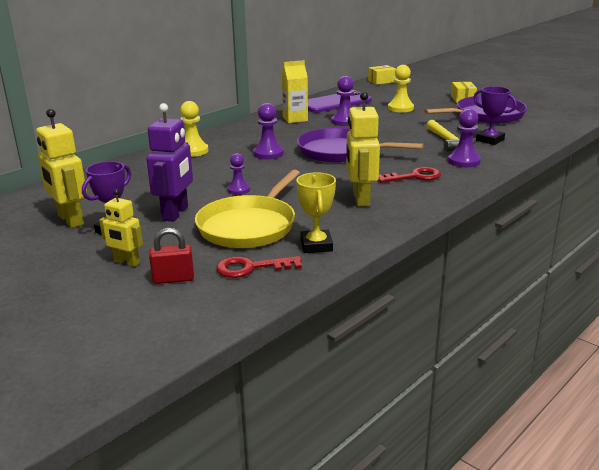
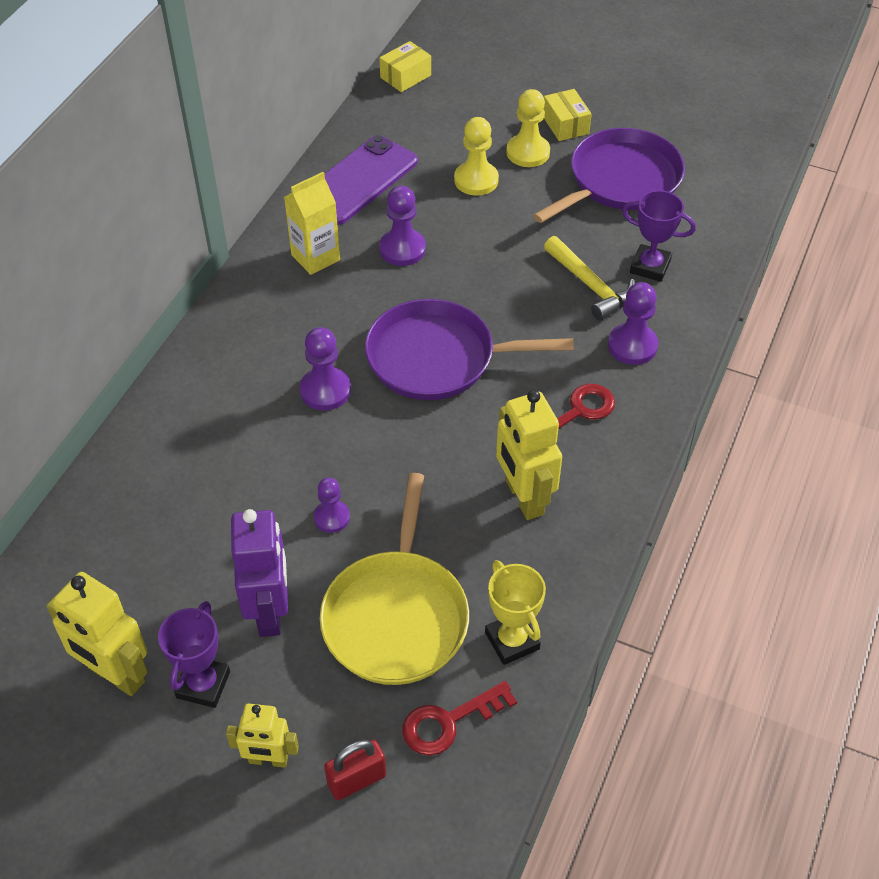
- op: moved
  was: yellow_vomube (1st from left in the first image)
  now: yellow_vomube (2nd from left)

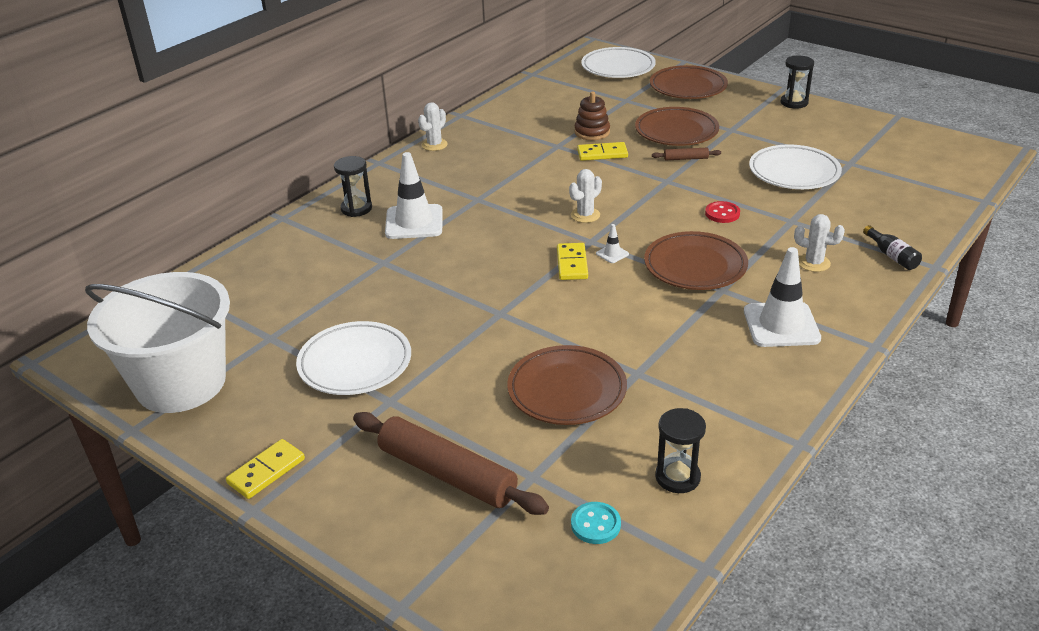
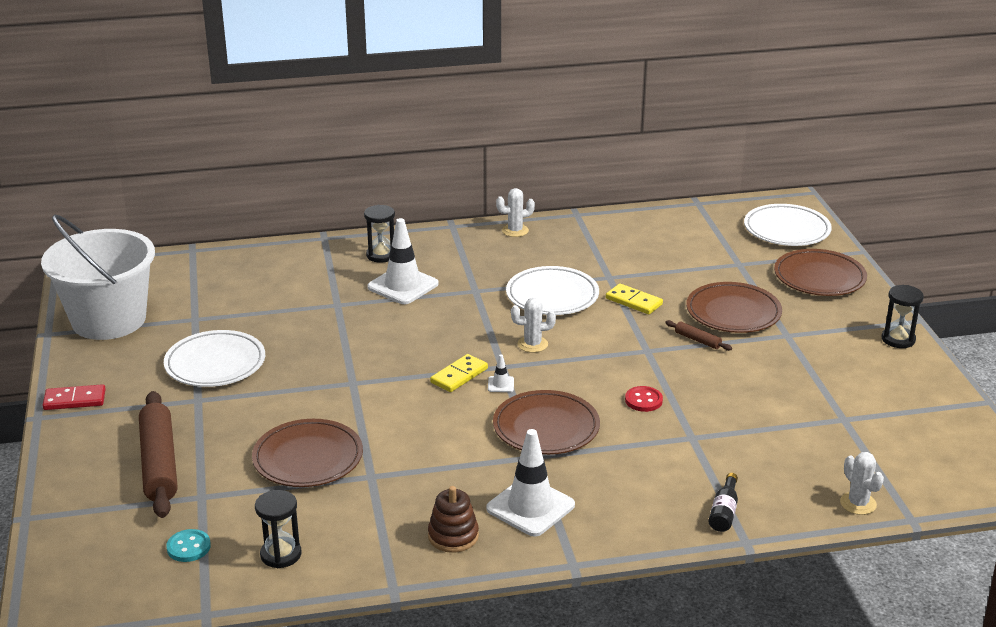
- op: moved
  was: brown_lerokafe
- op: moved
  was: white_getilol (3rd from left in the first image)
  now: white_getilol (2nd from left)
- op: moved
  was: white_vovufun (3rd from left)
- op: recoloured
  was: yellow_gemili (1st from left)
  now: red_gemili

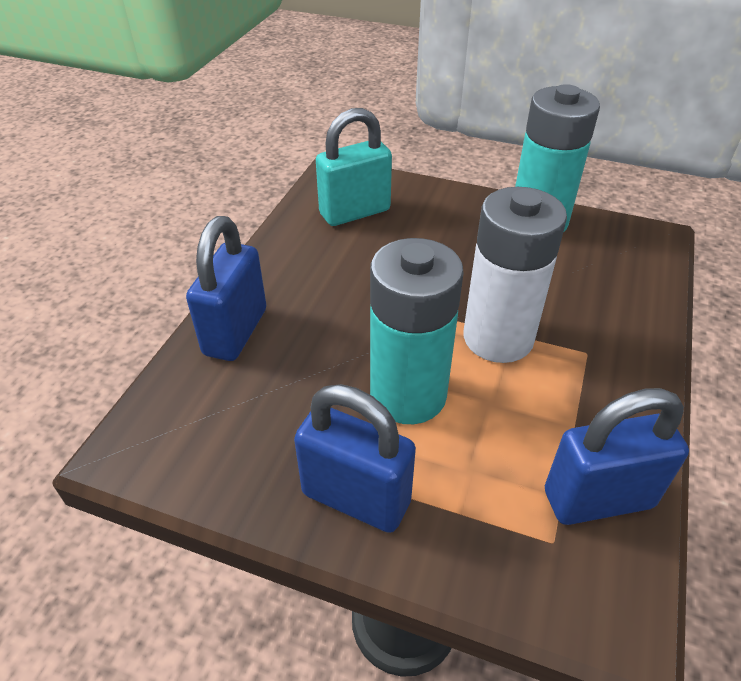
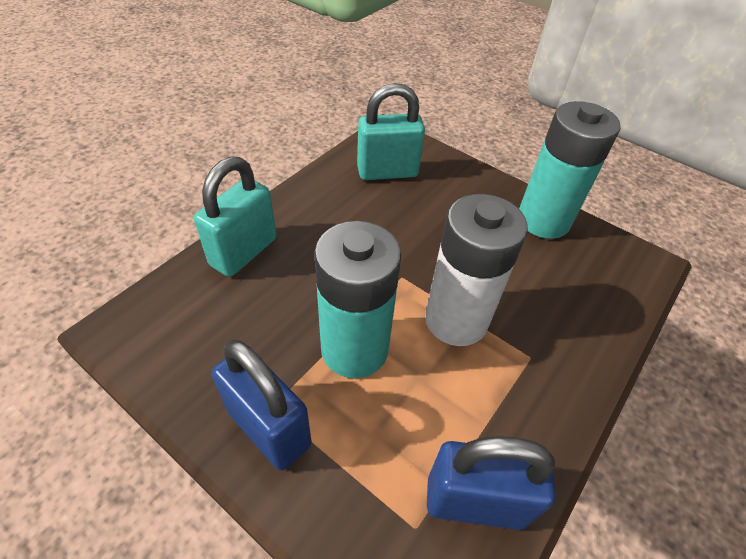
- op: recoloured
  was: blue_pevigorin (1st from left)
  now: turquoise_pevigorin (1st from left)

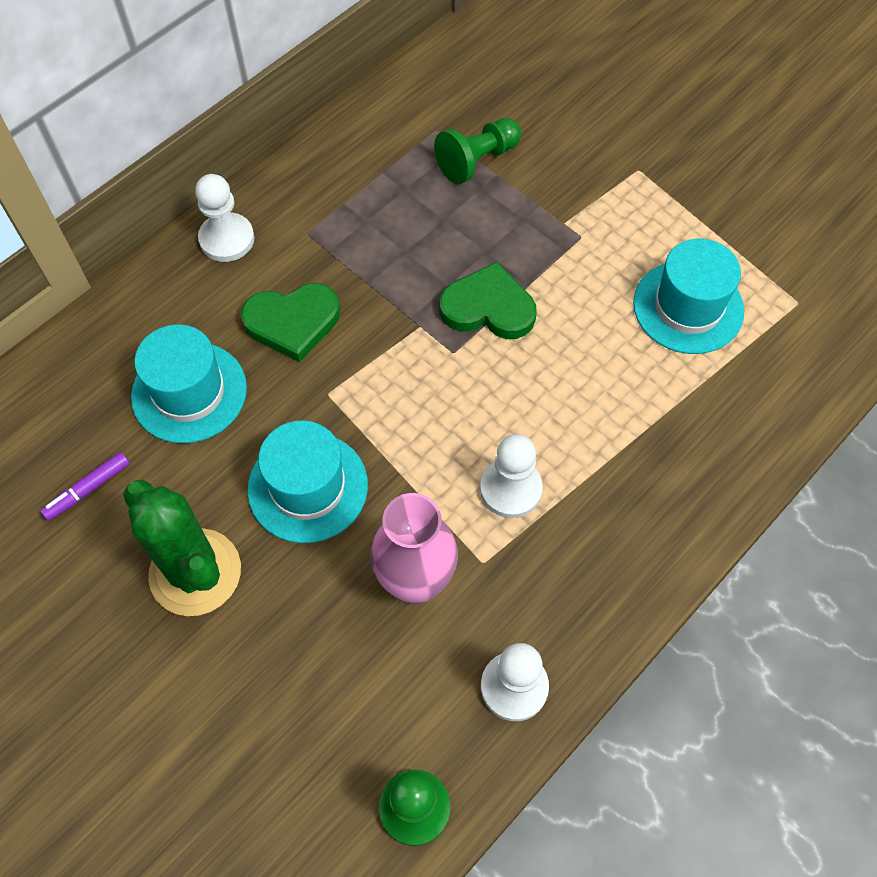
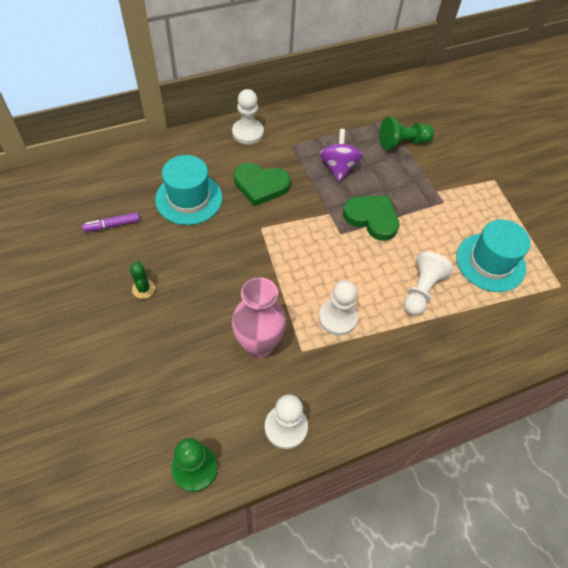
- op: removed
  was: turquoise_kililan (2nd from left)
- op: added
  now: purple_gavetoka
- op: added
  now: white_vomube (4th from left)
- op: resized
  was: green_vovufun
  ratio: 0.42

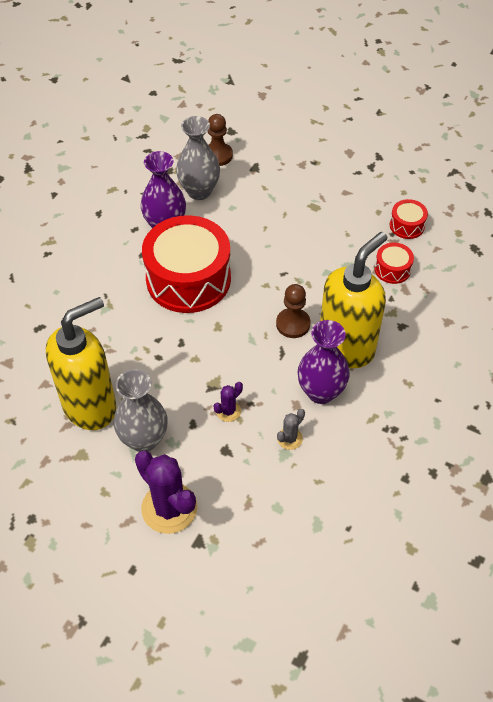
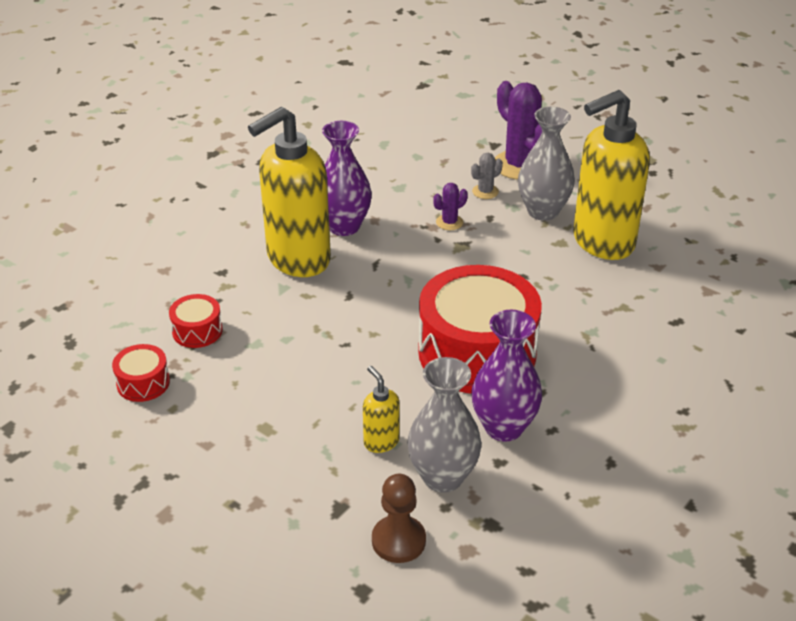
- op: removed
  was: brown_vomube (2nd from left)
- op: added
  now: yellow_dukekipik (2nd from left)
- op: moved
  was: grey_vovufun

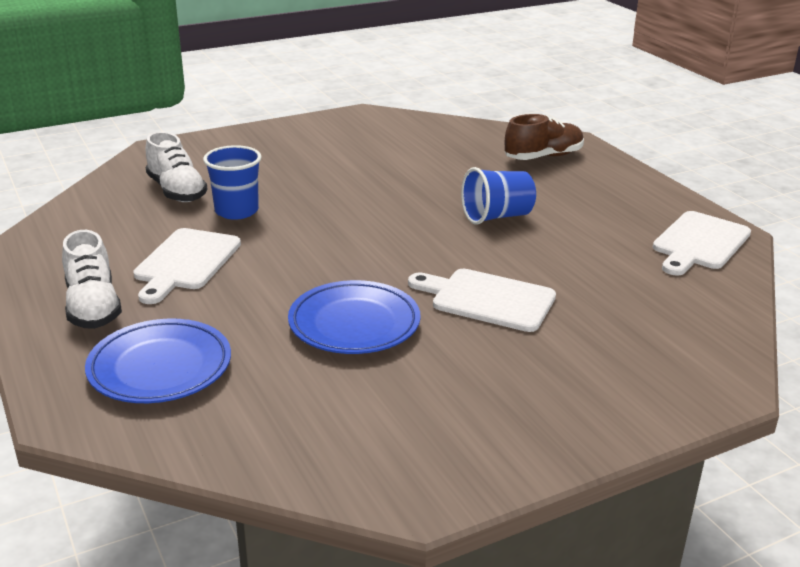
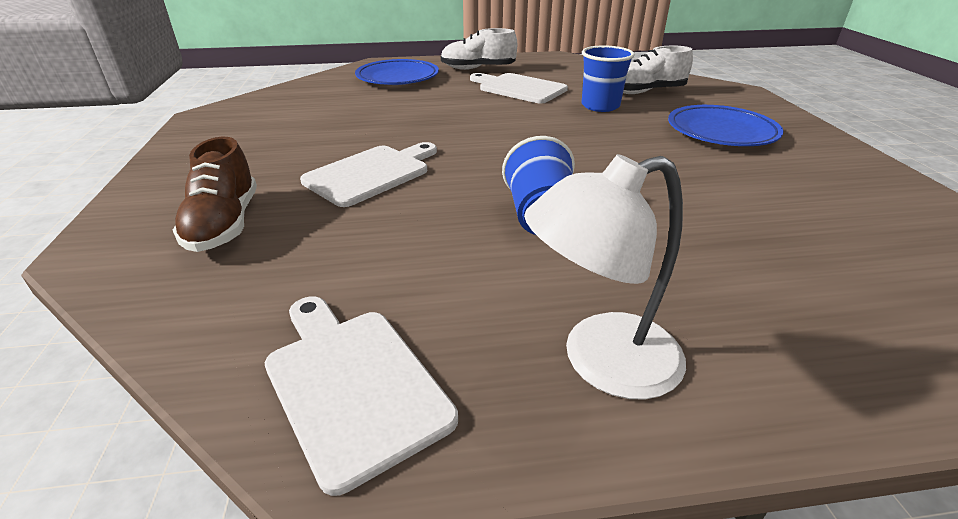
- op: added
  now: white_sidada
- op: moved
  was: blue_getilol (2nd from left)
- op: moved
  was: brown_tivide

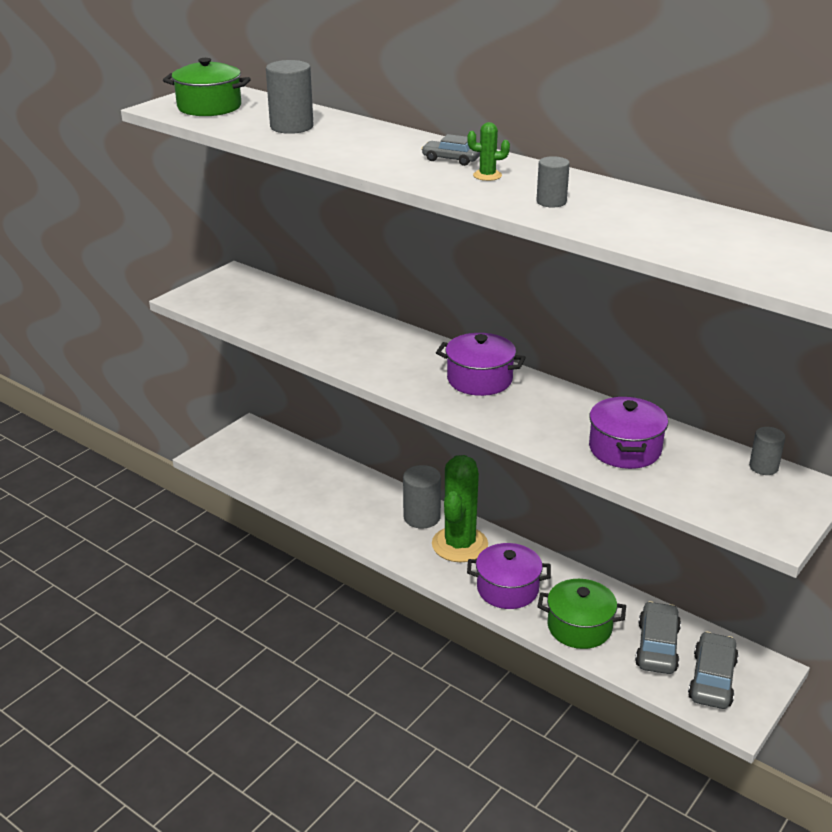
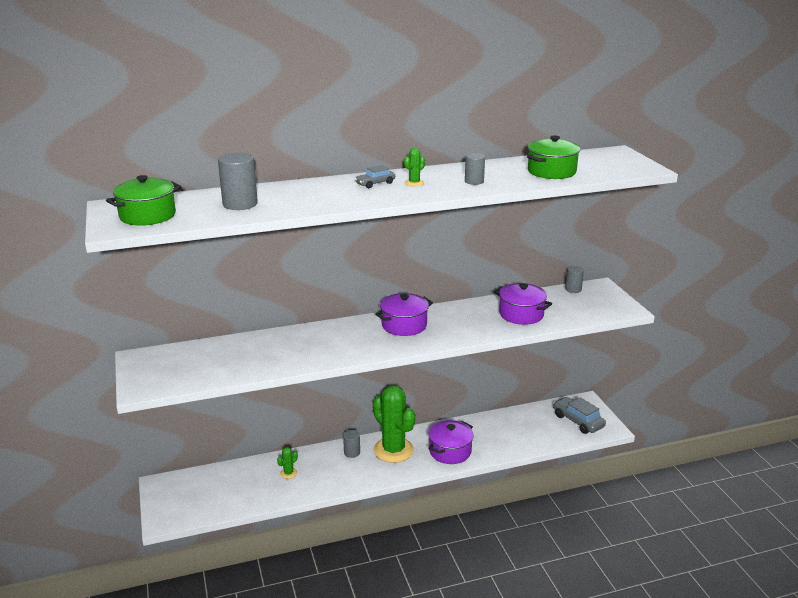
- op: removed
  was: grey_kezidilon (2nd from left)
- op: added
  now: green_vovufun (1st from left)
- op: moved
  was: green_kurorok (2nd from left)
- op: resized
  was: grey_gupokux (2nd from left)
  ratio: 0.59

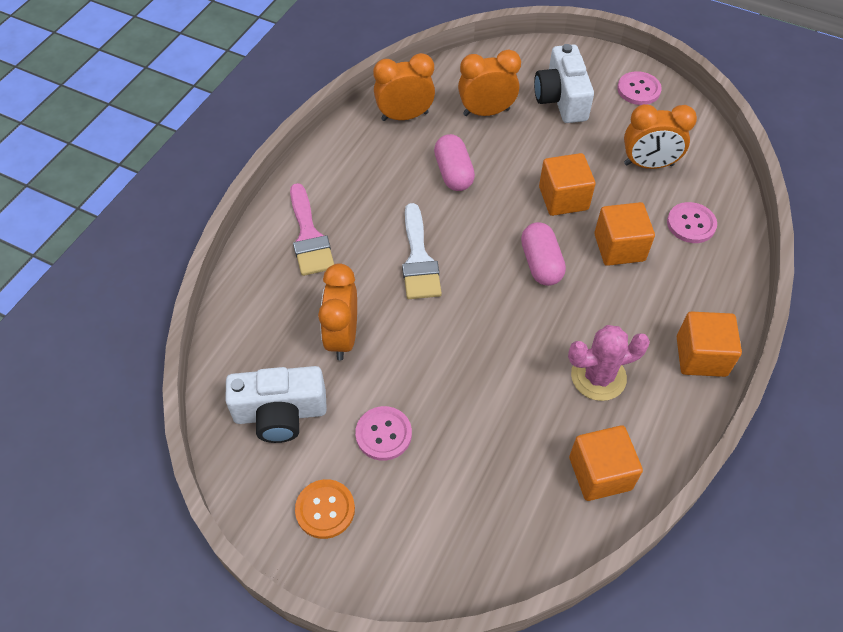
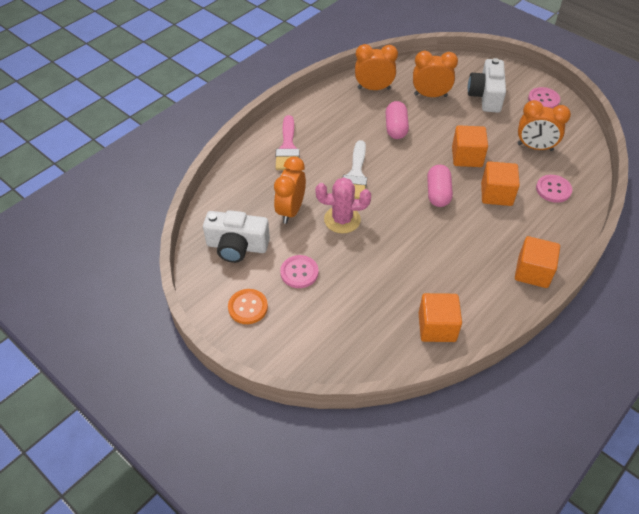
- op: moved
  was: pink_vovufun

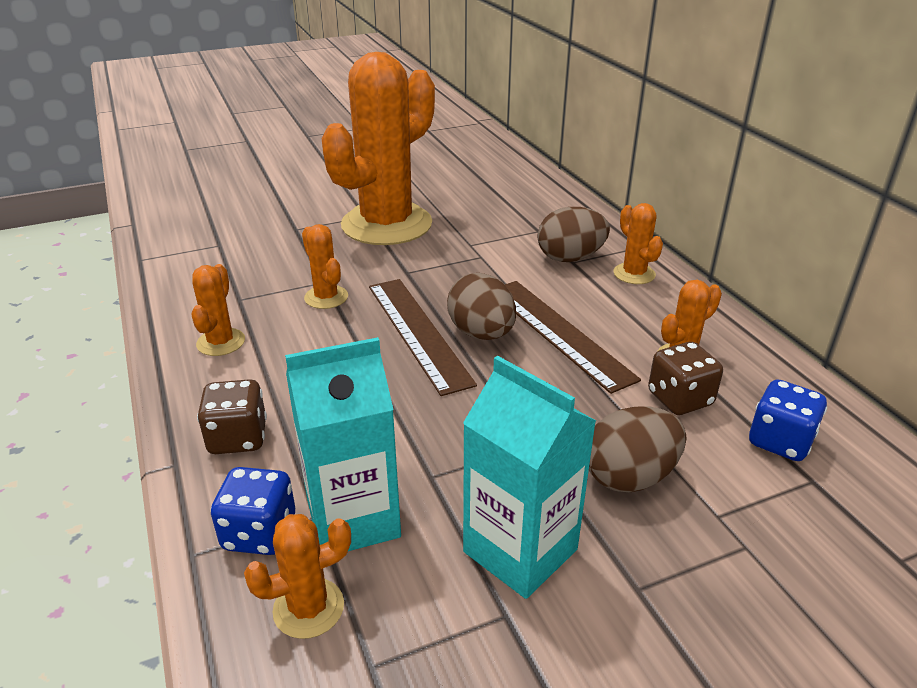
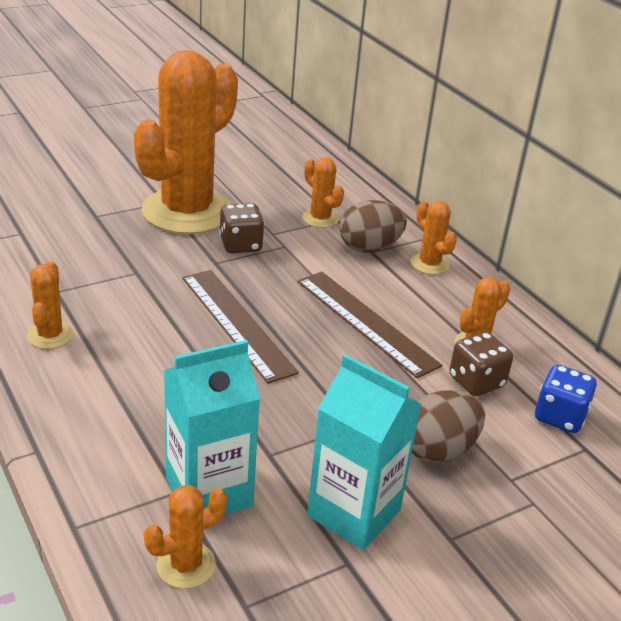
- op: removed
  was: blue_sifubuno (1st from left)
- op: removed
  was: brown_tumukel (1st from left)
- op: moved
  was: brown_sifubuno (1st from left)
- op: moved
  was: orange_vovufun (3rd from left in the first image)
  now: orange_vovufun (4th from left)

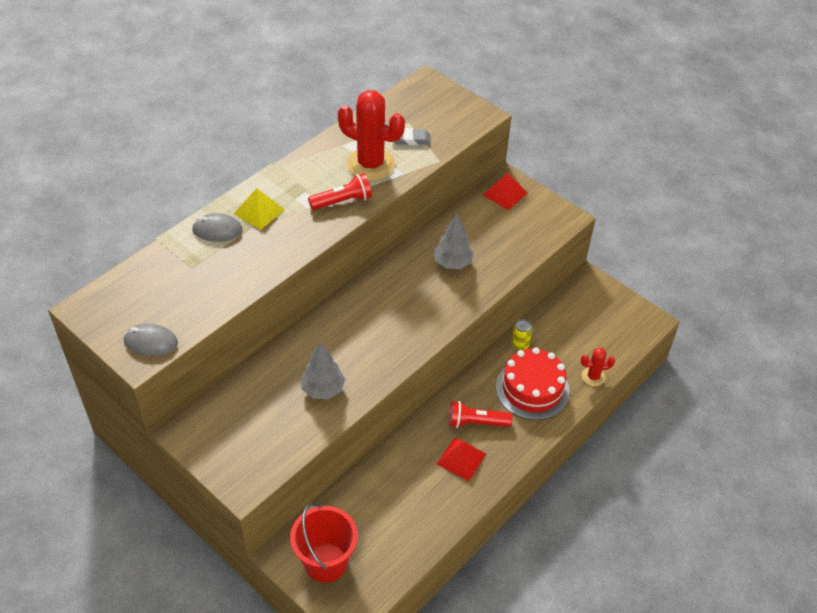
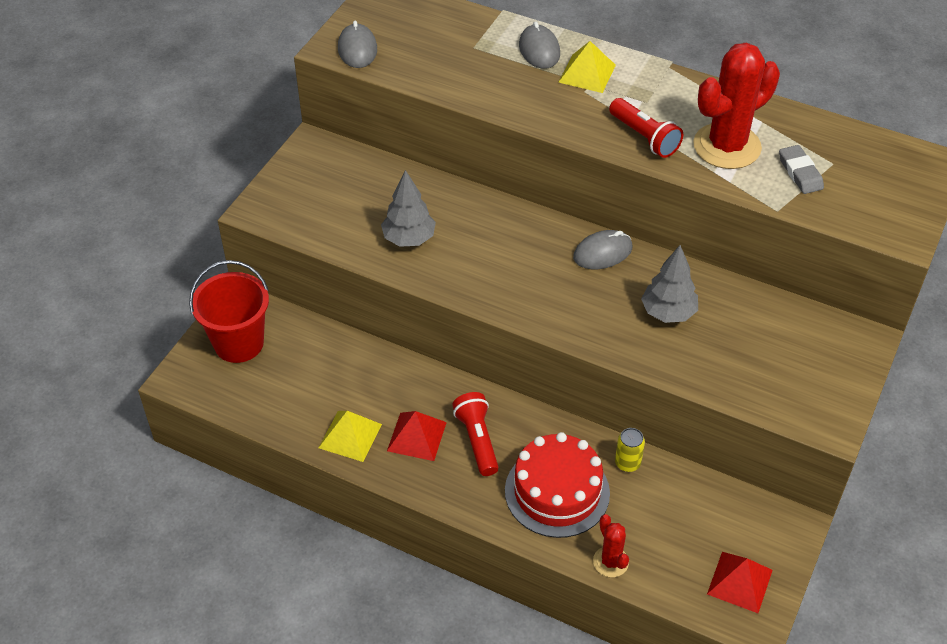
- op: added
  now: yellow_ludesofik (1st from left)
- op: added
  now: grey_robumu (3rd from left)
- op: moved
  was: red_ludesofik (2nd from left)
- op: turned
  was: red_vovufun (1st from left in the first image)
  clockwise: 45

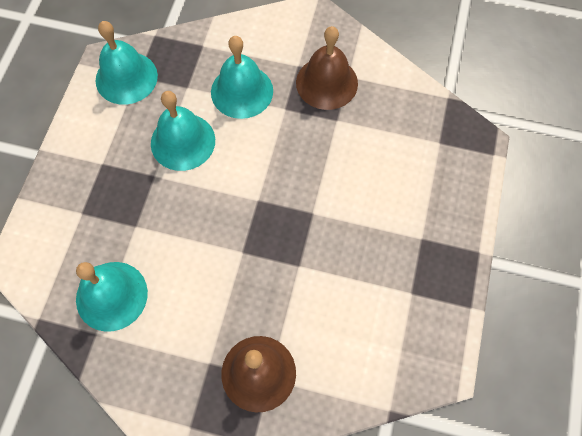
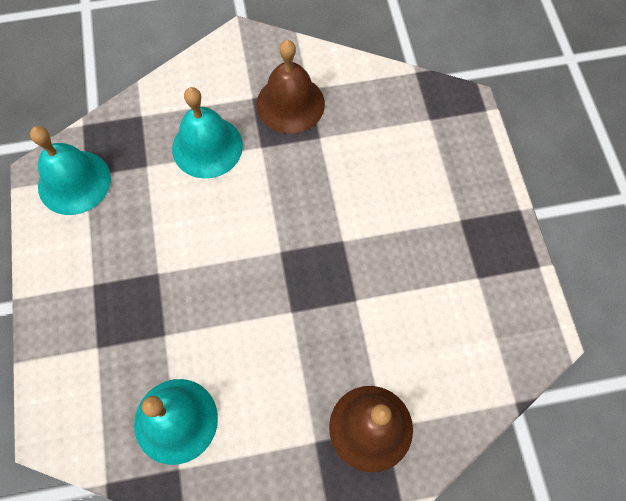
- op: removed
  was: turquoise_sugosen (3rd from left)

